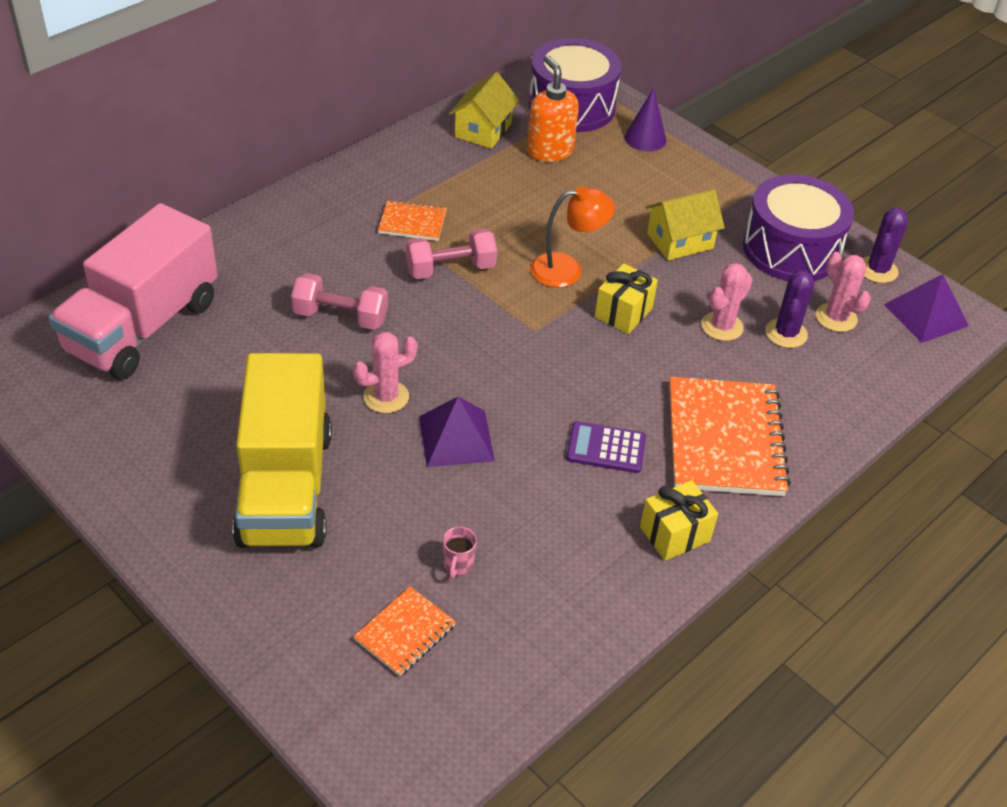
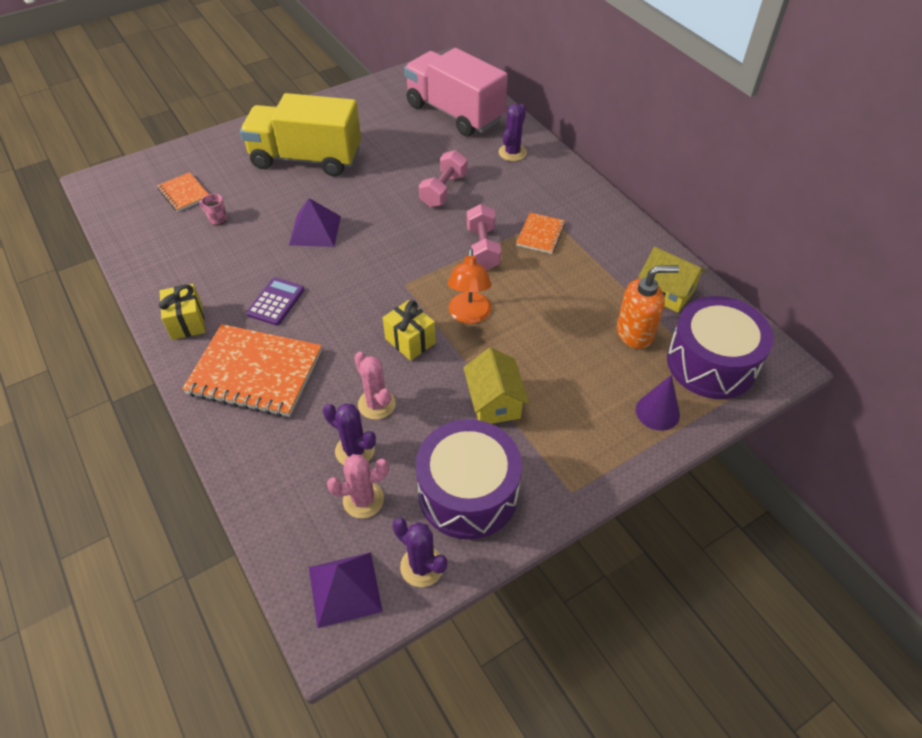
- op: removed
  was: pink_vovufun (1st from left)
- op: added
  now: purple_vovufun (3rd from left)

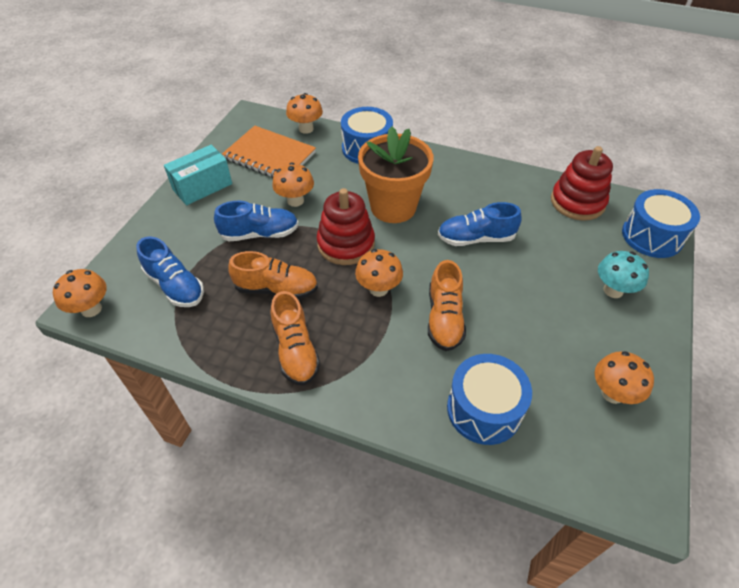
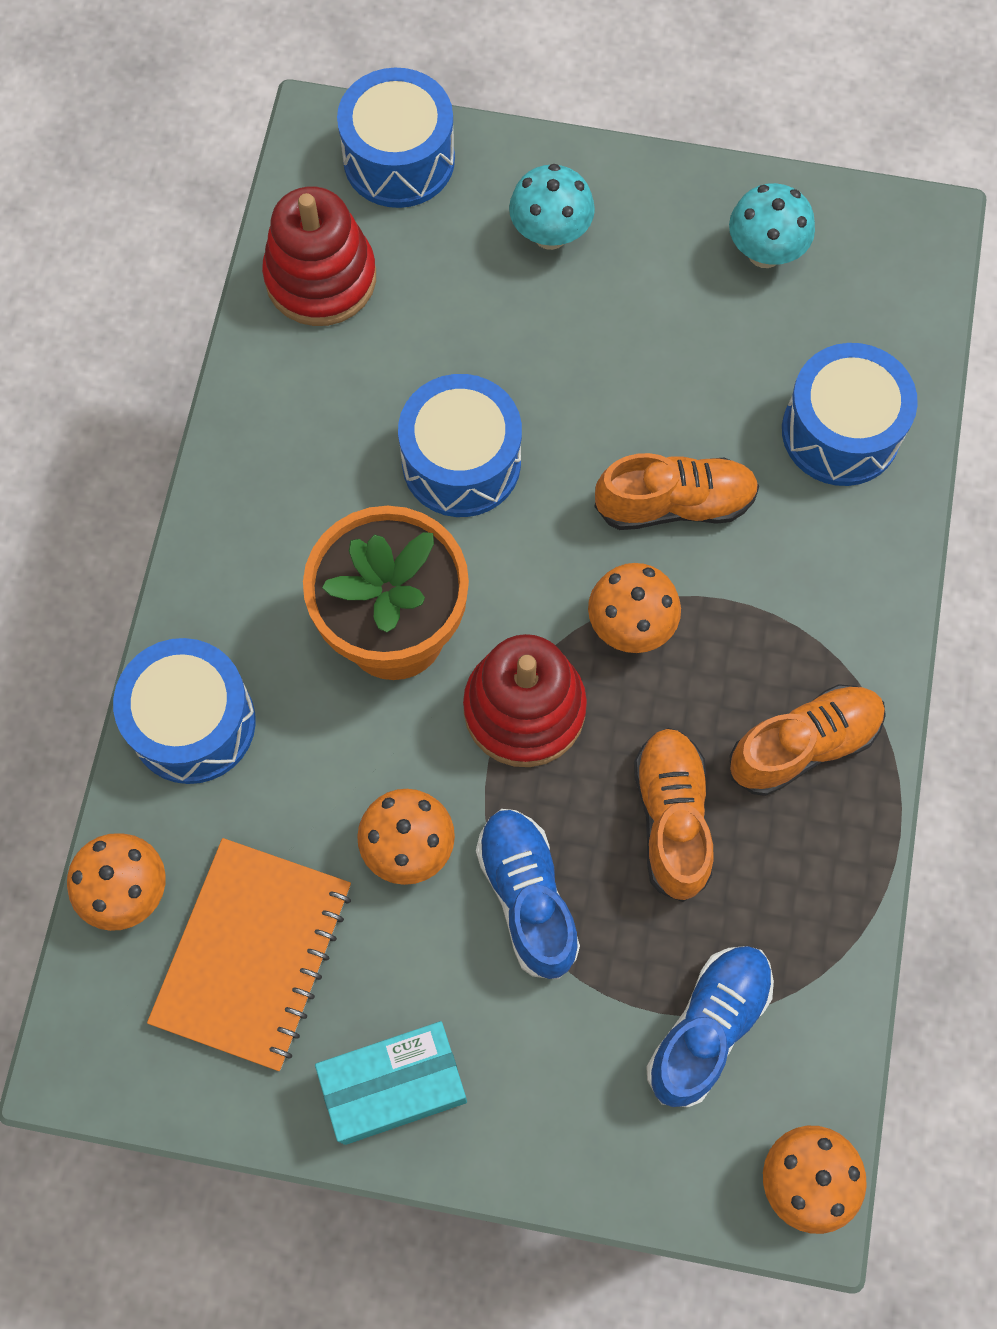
- op: replaced
  was: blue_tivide (3rd from left)
  now: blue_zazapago (3rd from left)
- op: recoloured
  was: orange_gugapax (5th from left)
  now: turquoise_gugapax (2nd from left)
- op: turned
  was: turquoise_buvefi
  clockwise: -60

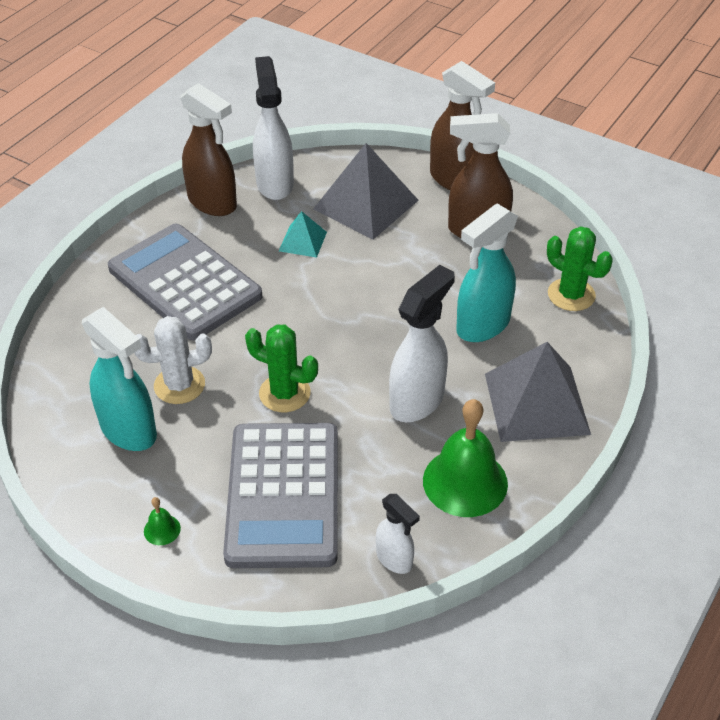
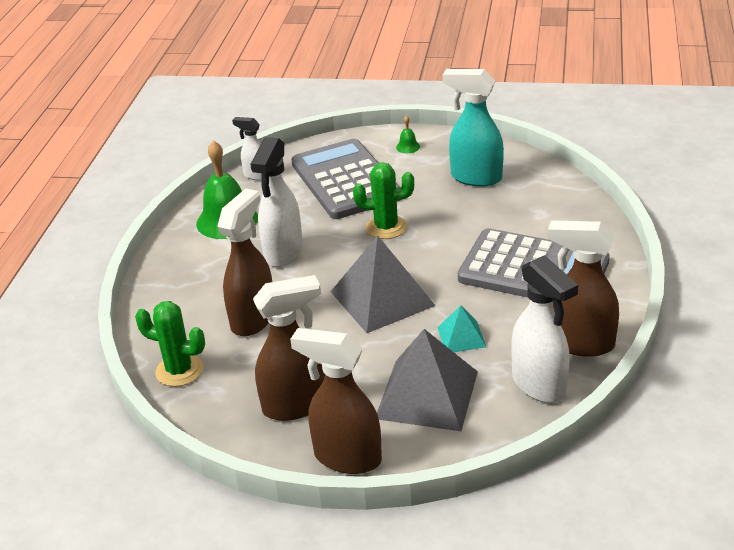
- op: removed
  was: white_vovufun
- op: moved
  was: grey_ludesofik (2nd from left in the first image)
  now: grey_ludesofik (1st from left)
- op: recoloured
  was: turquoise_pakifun (2nd from left)
  now: brown_pakifun (1st from left)

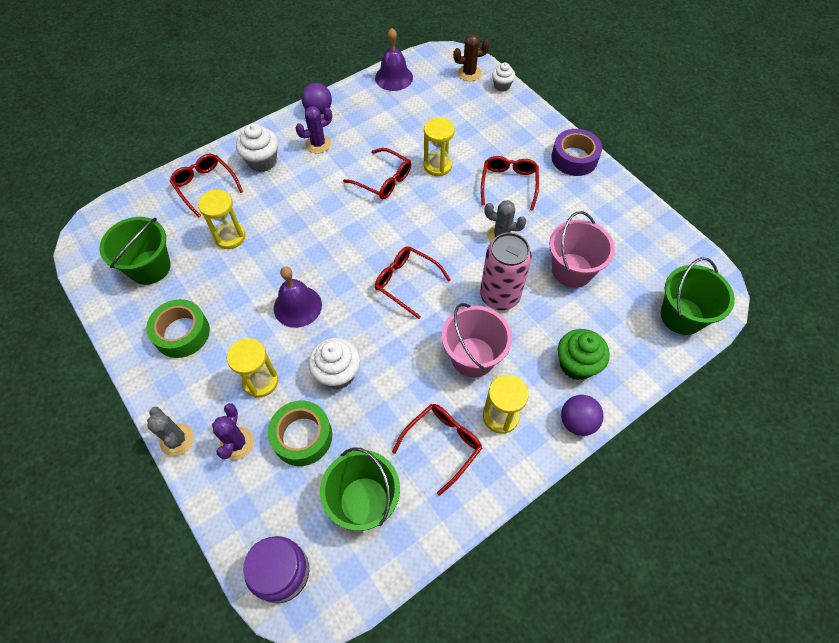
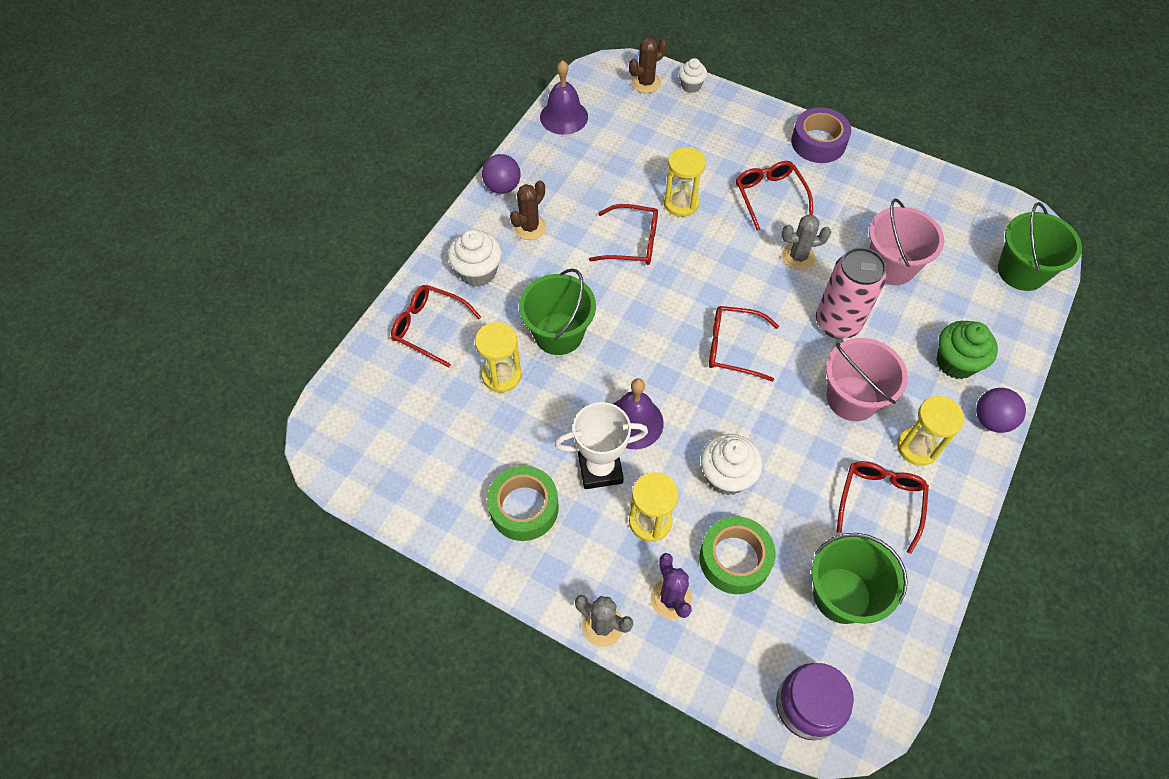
- op: added
  now: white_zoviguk
- op: moved
  was: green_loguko (1st from left)
- op: recoloured
  was: purple_vovufun (2nd from left)
  now: brown_vovufun (1st from left)

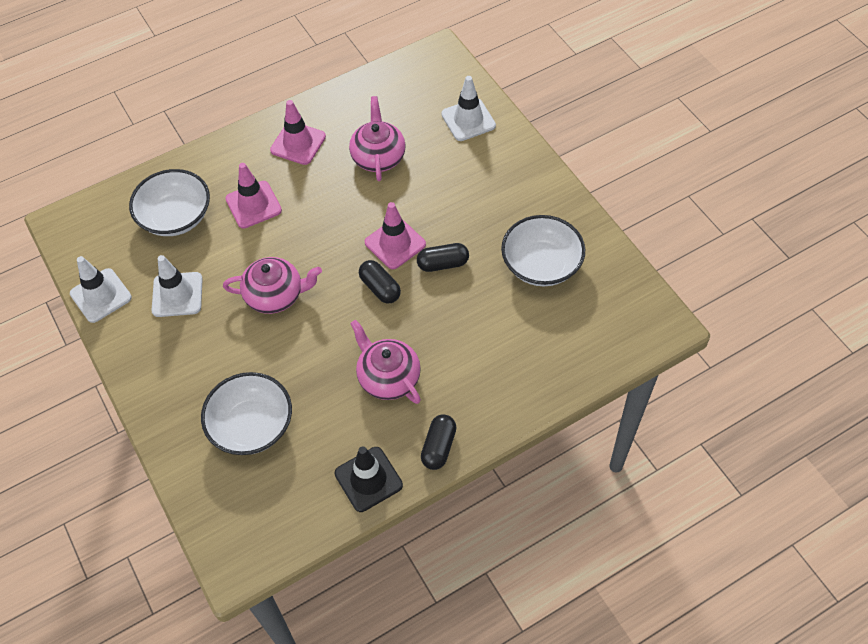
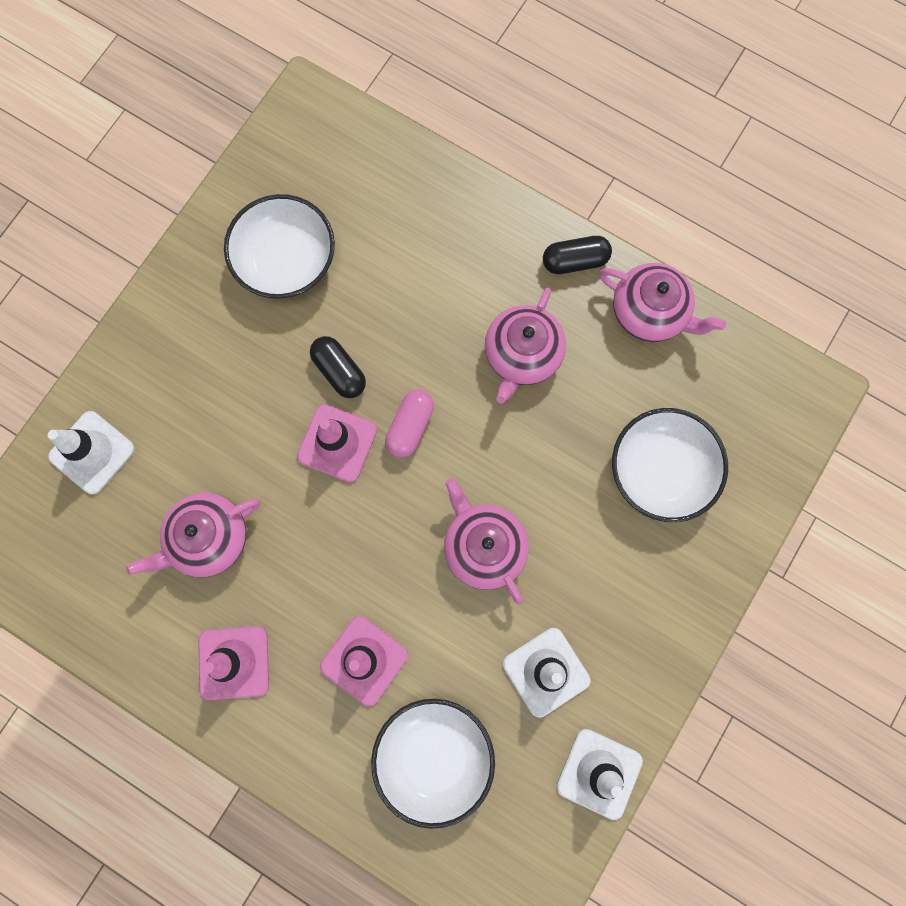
- op: replaced
  was: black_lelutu
  now: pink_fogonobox (4th from left)
- op: recoloured
  was: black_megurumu (1st from left)
  now: pink_megurumu

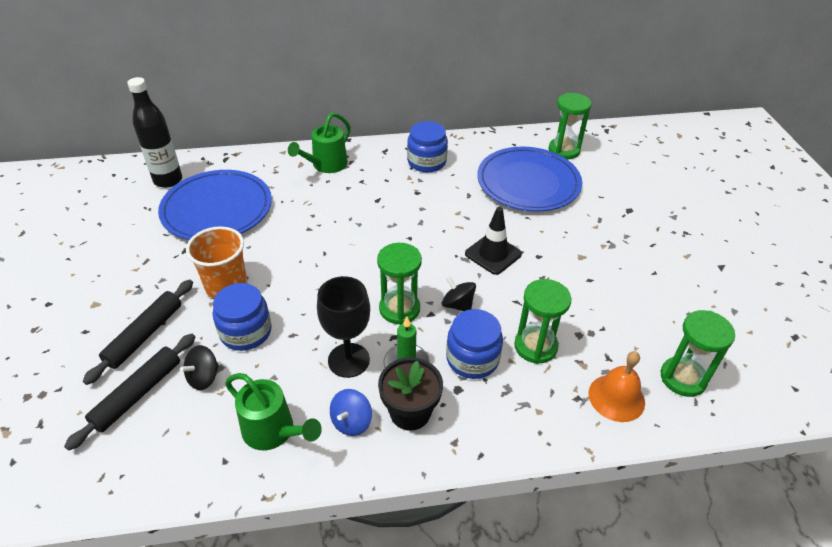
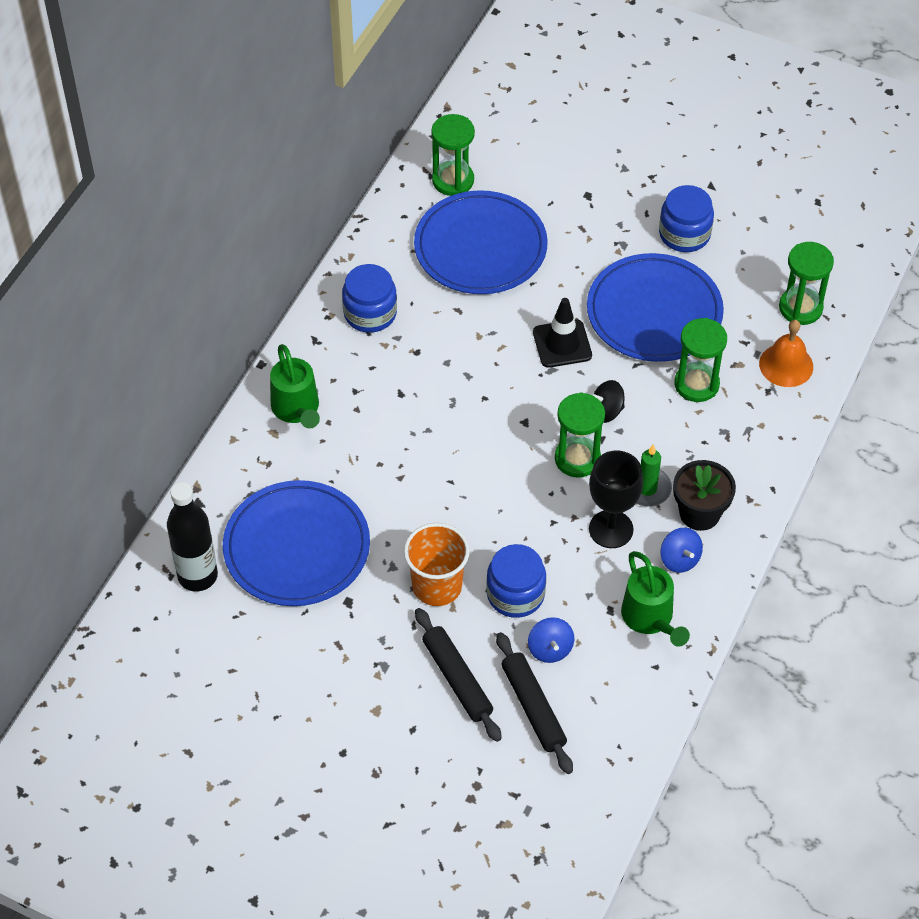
- op: added
  now: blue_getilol (3rd from left)
- op: moved
  was: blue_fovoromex (3rd from left)
- op: recoloured
  was: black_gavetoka (1st from left)
  now: blue_gavetoka (1st from left)
- op: turned
  was: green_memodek (1st from left in the first image)
  clockwise: 90

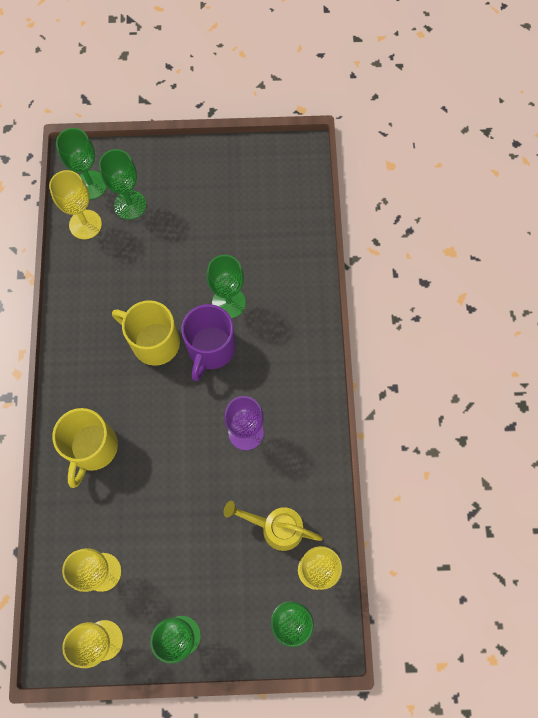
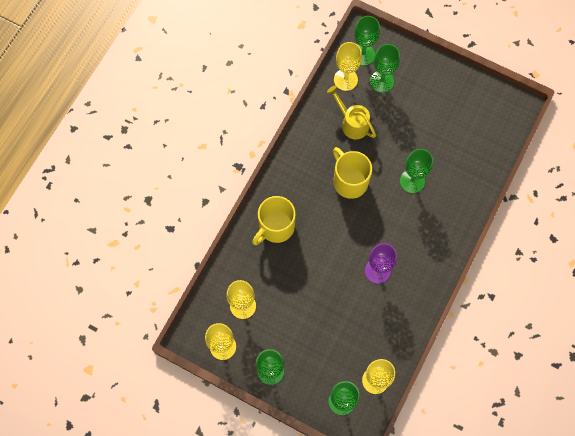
- op: removed
  was: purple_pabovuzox
- op: moved
  was: yellow_memodek

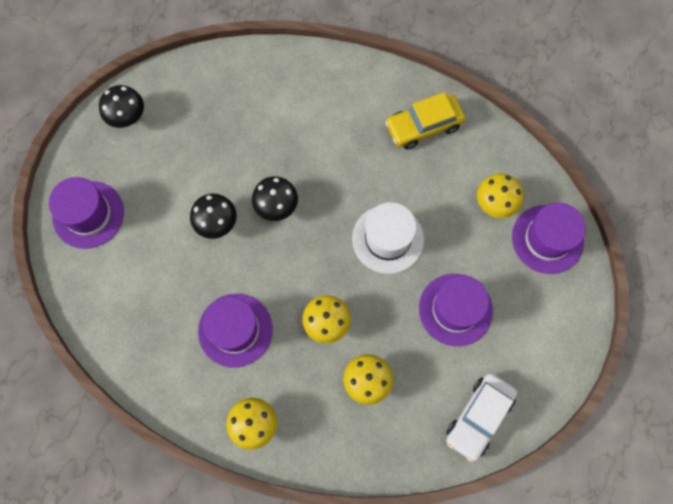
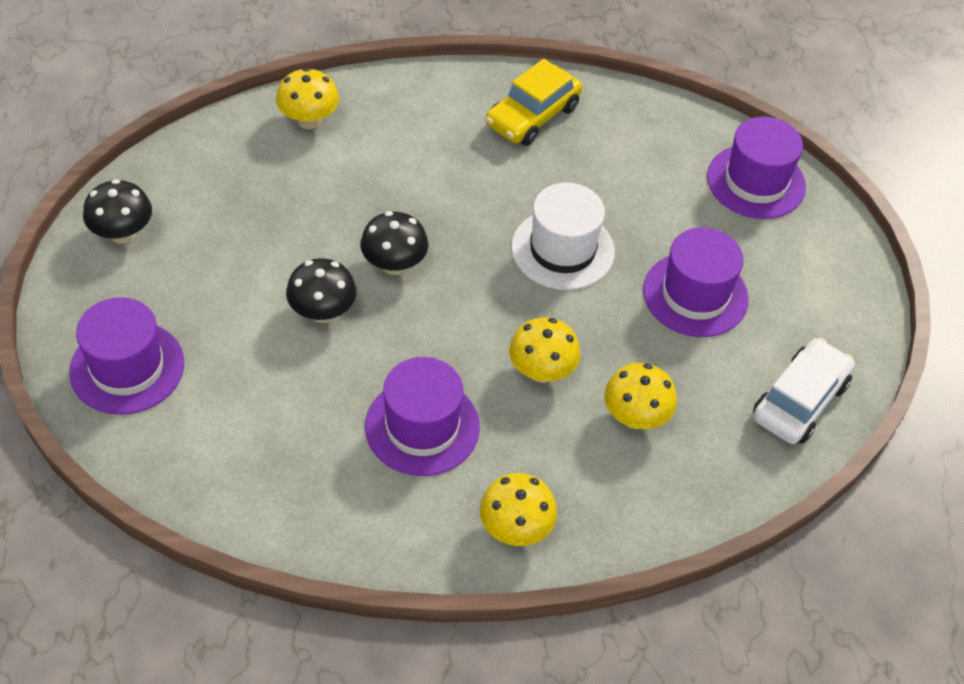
- op: moved
  was: yellow_gugapax (4th from left in the first image)
  now: yellow_gugapax (1st from left)
- op: turned
  was: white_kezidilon
  clockwise: -150

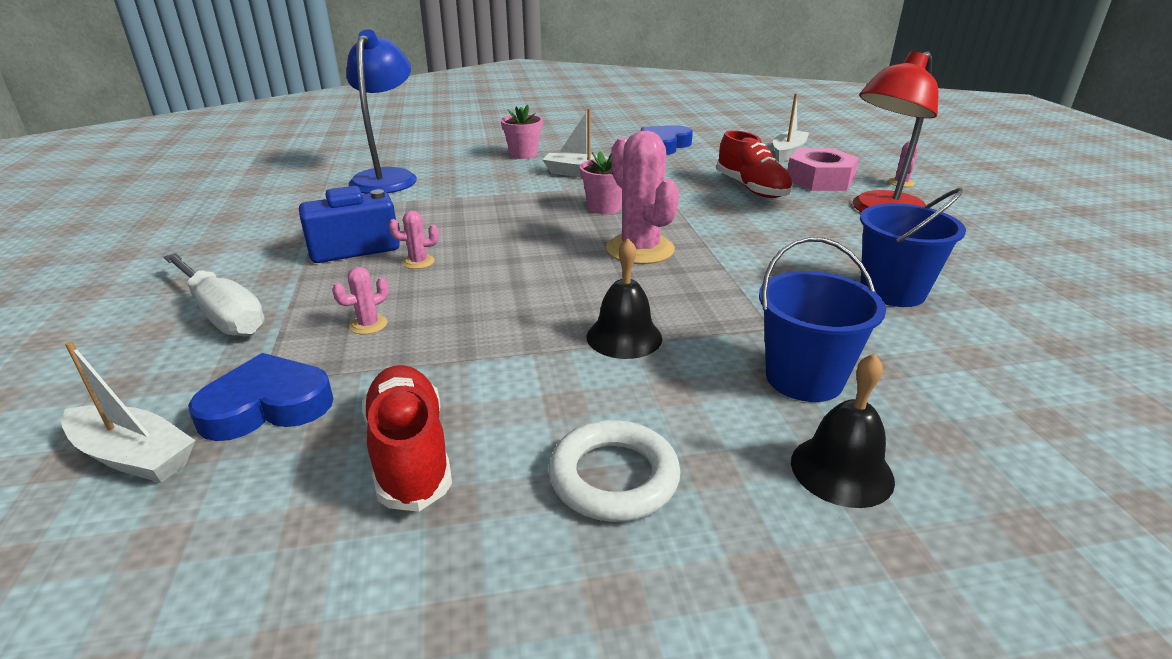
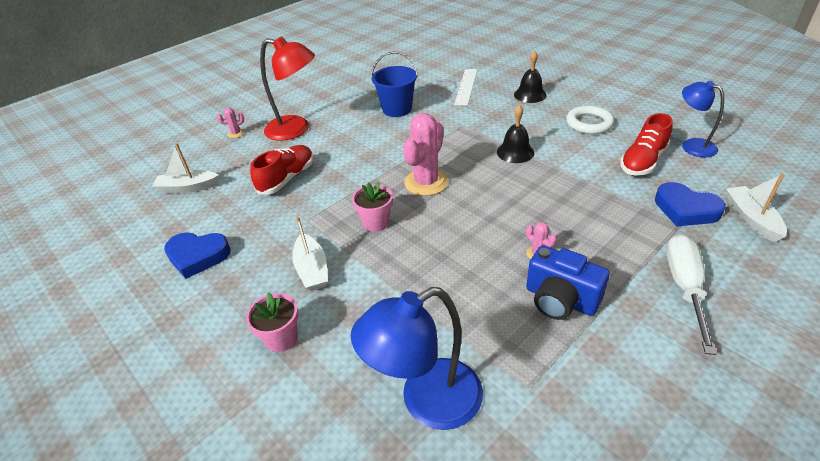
- op: removed
  was: pink_vovufun (1st from left)
- op: removed
  was: blue_loguko (1st from left)
- op: removed
  was: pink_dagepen
- op: added
  now: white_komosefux
- op: added
  now: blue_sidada (2nd from left)

